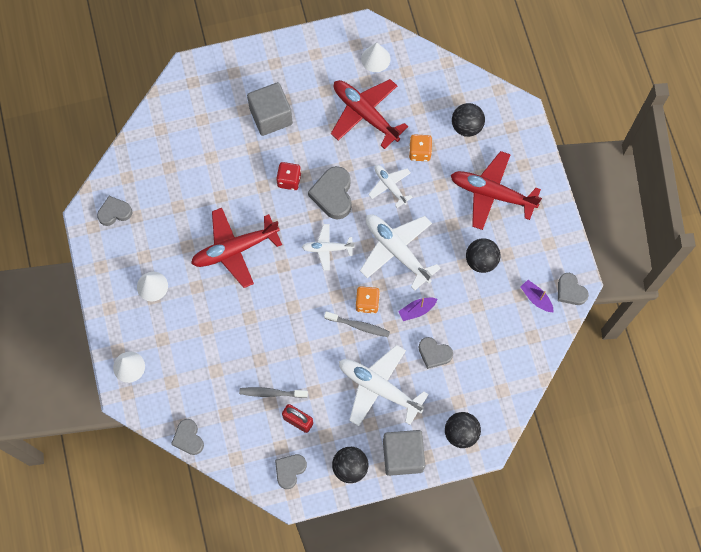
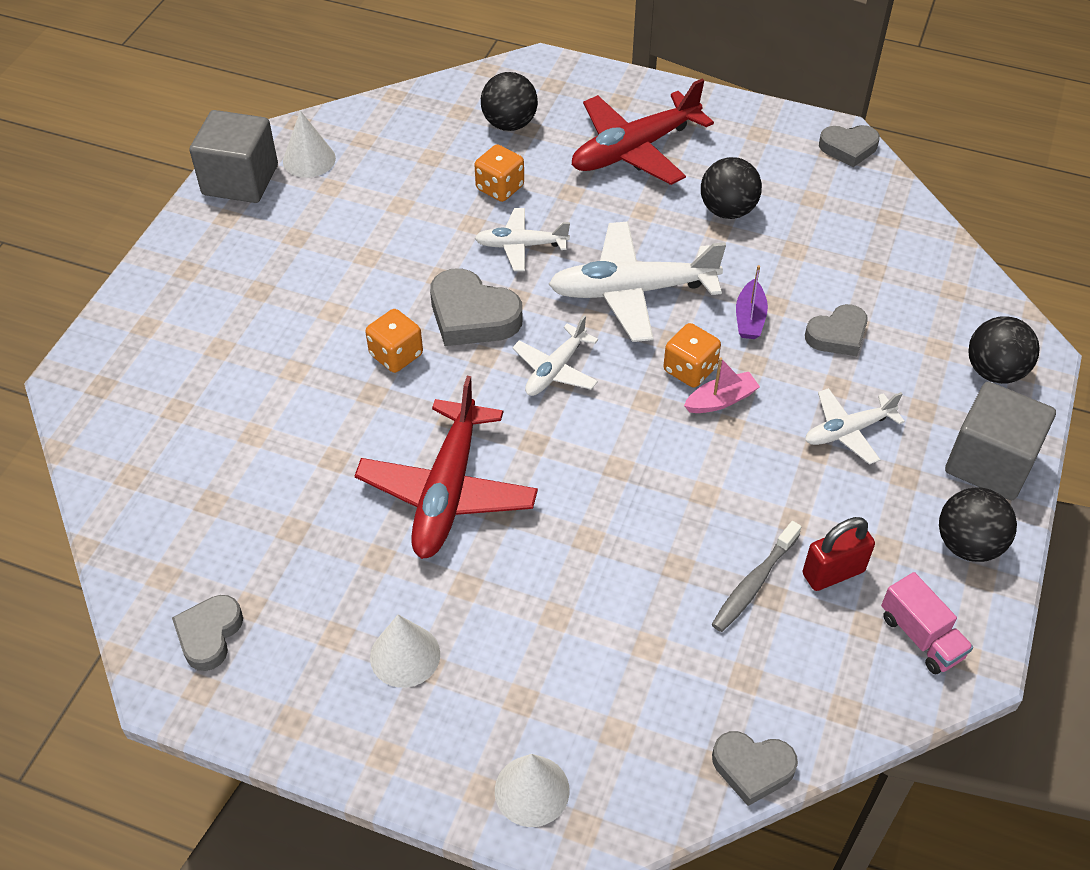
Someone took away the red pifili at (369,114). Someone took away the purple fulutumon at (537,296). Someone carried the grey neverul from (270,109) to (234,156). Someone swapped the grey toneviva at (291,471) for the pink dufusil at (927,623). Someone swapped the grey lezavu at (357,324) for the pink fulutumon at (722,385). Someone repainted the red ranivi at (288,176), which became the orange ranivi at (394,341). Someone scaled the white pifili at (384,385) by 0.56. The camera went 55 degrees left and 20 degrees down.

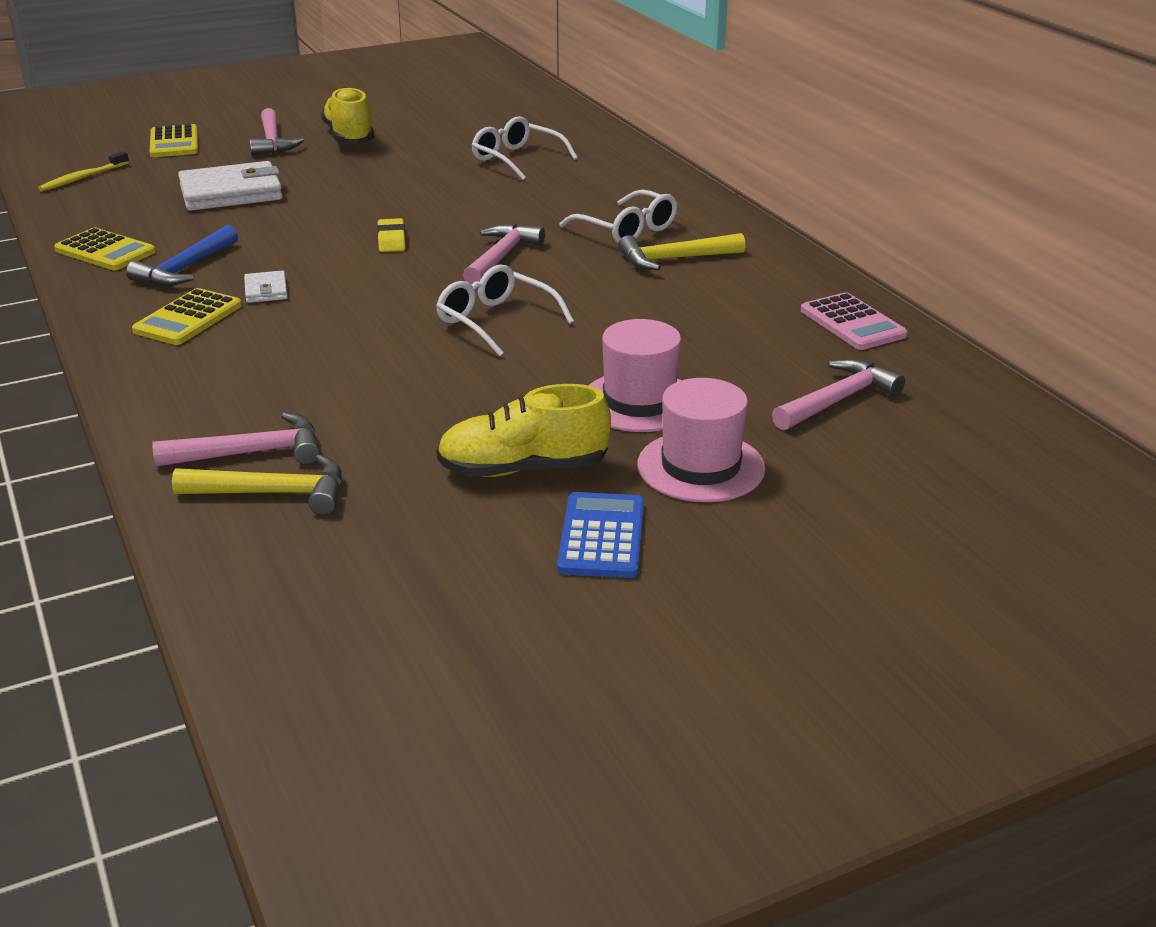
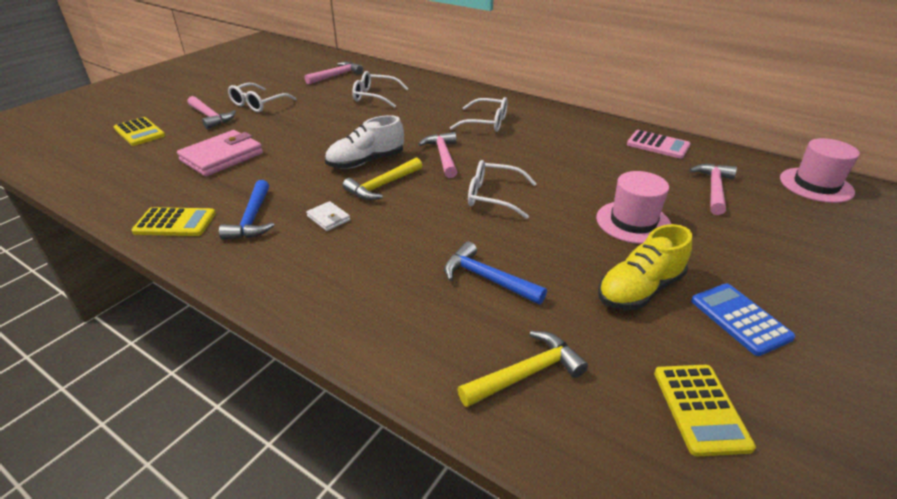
Someone took away the yellow lezavu at (83,171). Someone put down the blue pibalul at (495,272). Someone carried the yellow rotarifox from (187,316) to (705,411). Someone carried the pink pibalul from (236,439) to (334,73). Someone carried the yellow pibalul from (681,251) to (382,178). Someone carried the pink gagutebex from (701,440) to (820,170). Someone swapped the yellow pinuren at (347,115) for the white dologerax at (262,97). Someone swapped the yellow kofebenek at (391,235) for the white pinuren at (364,142). Someone repainted the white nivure at (230,186), which became the pink nivure at (220,153). The camera went 30 degrees left and 5 degrees up.

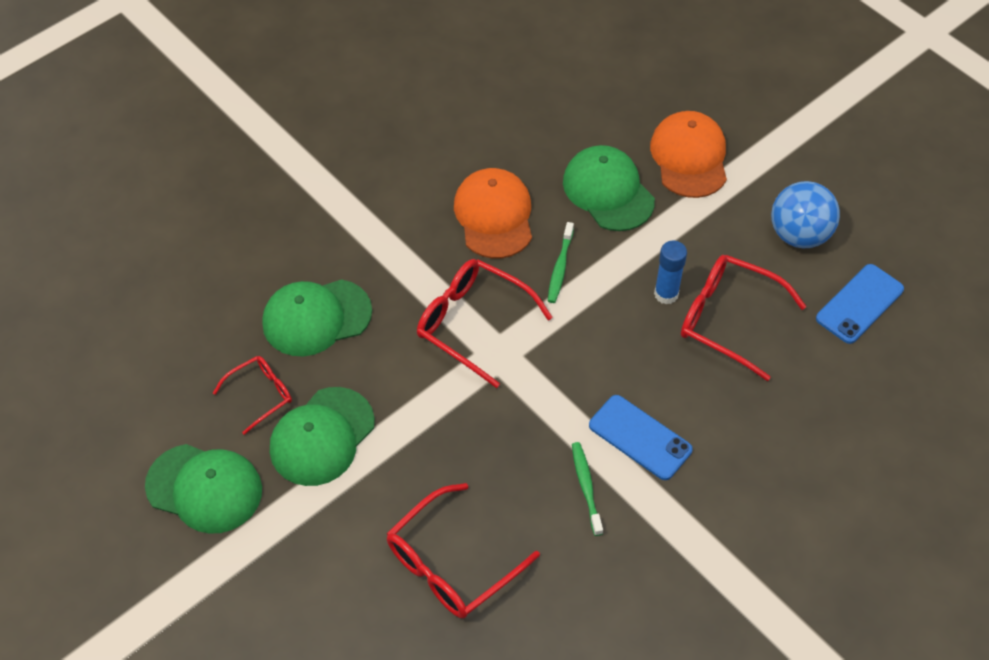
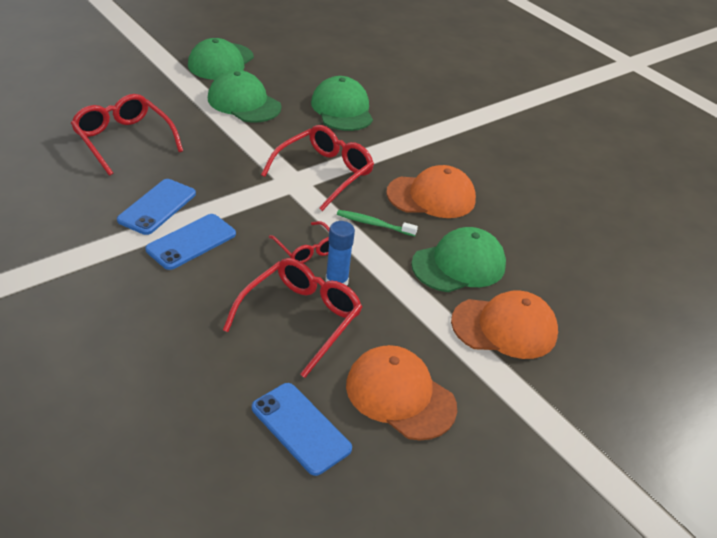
Someone carried the red dologerax from (252,395) to (299,242). Someone swapped the green lezavu at (587,489) for the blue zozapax at (156,207). Someone swapped the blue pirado at (805,214) for the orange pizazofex at (401,393). The camera went 90 degrees right and 15 degrees down.

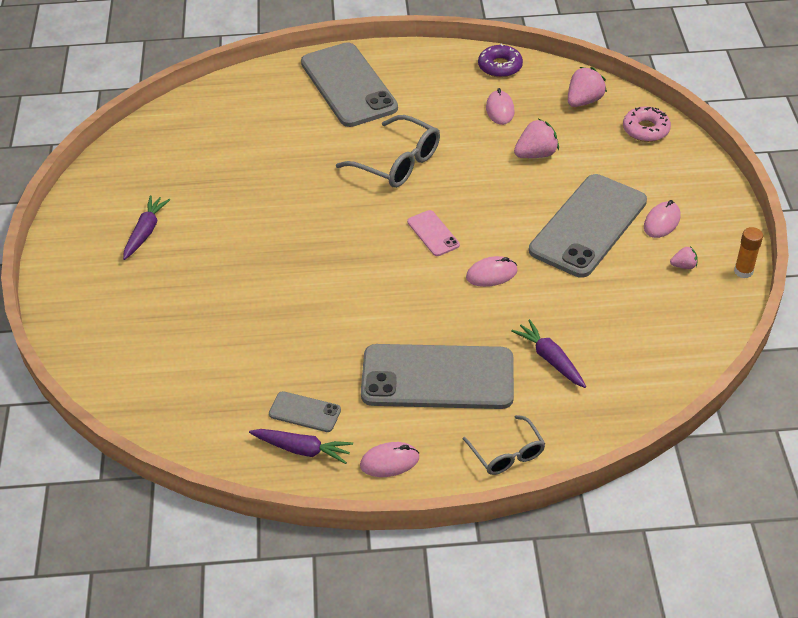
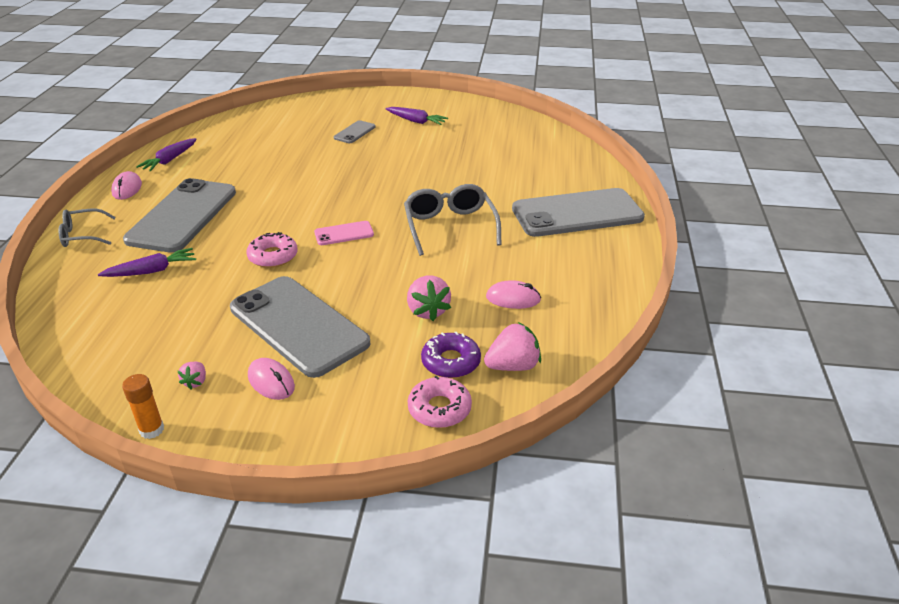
Someone carried the grey zozapax from (305,411) to (355,131). Someone carried the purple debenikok from (500,61) to (451,355). Someone swapped the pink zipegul at (492,271) for the pink debenikok at (271,250). Someone rotated the grey dologerax at (388,151) by 120 degrees clockwise. Someone rotated the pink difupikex at (587,87) by 75 degrees counterclockwise. The camera went 100 degrees right and 10 degrees down.

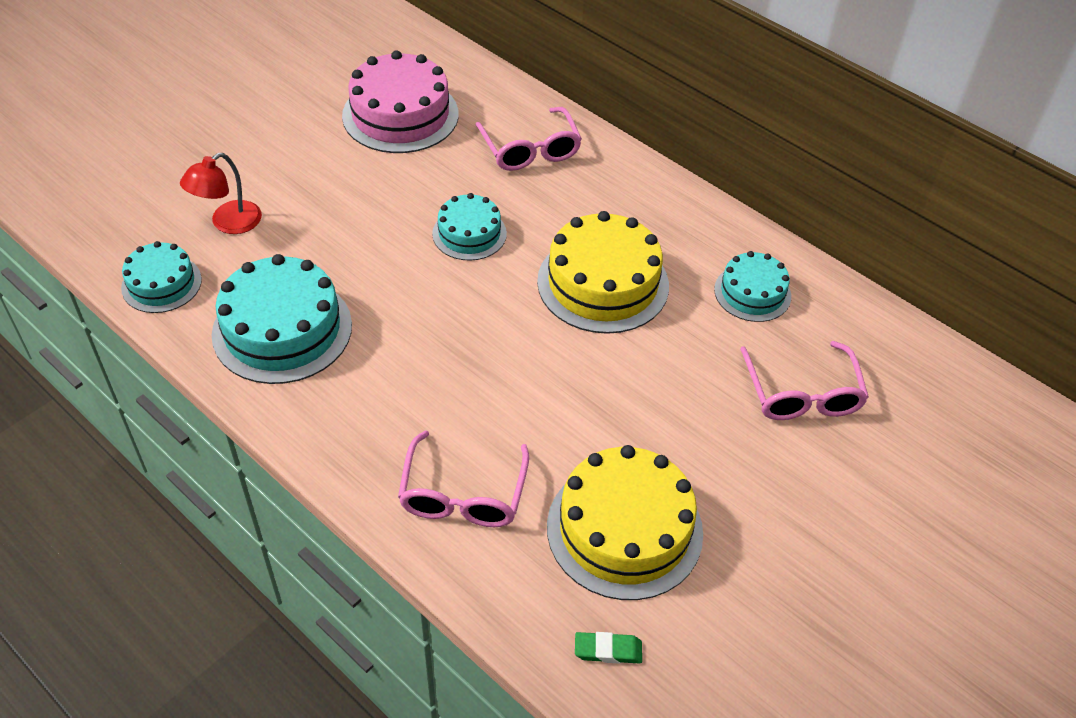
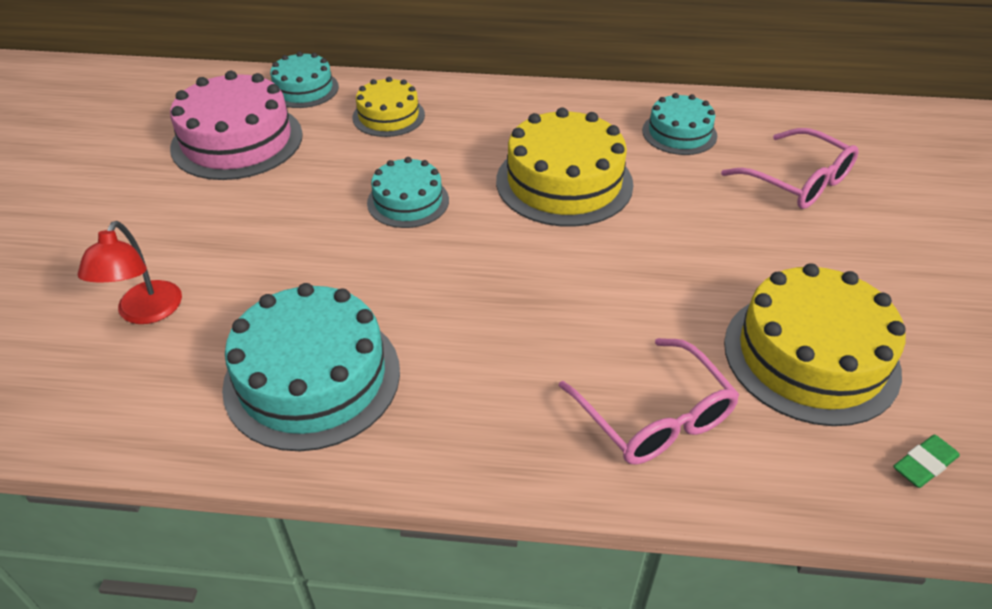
Someone carried the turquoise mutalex from (161,277) to (304,80). Someone swapped the pink dologerax at (528,139) for the yellow mutalex at (389,107). The camera went 35 degrees left and 5 degrees down.

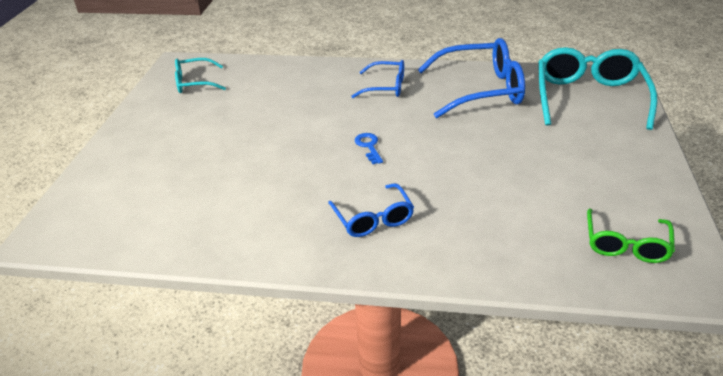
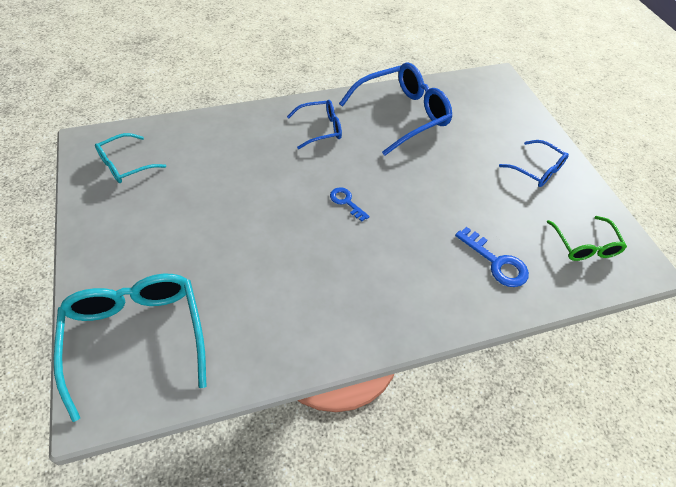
Someone put down the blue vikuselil at (492,257). Someone carried the blue dologerax from (371,210) to (534,163). Someone carried the turquoise dologerax from (597,88) to (130,348). The camera went 30 degrees left and 15 degrees up.

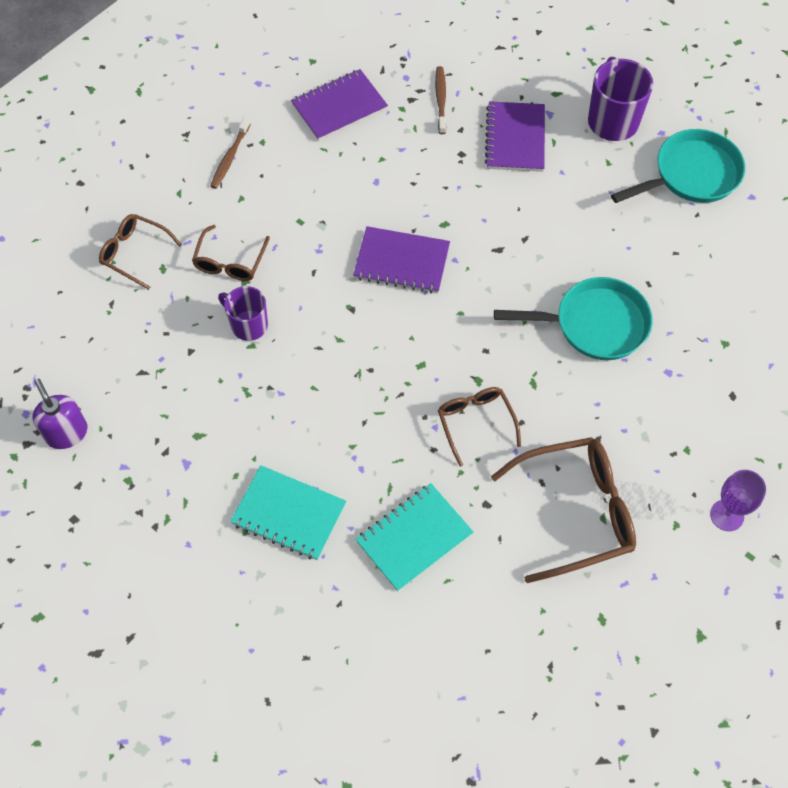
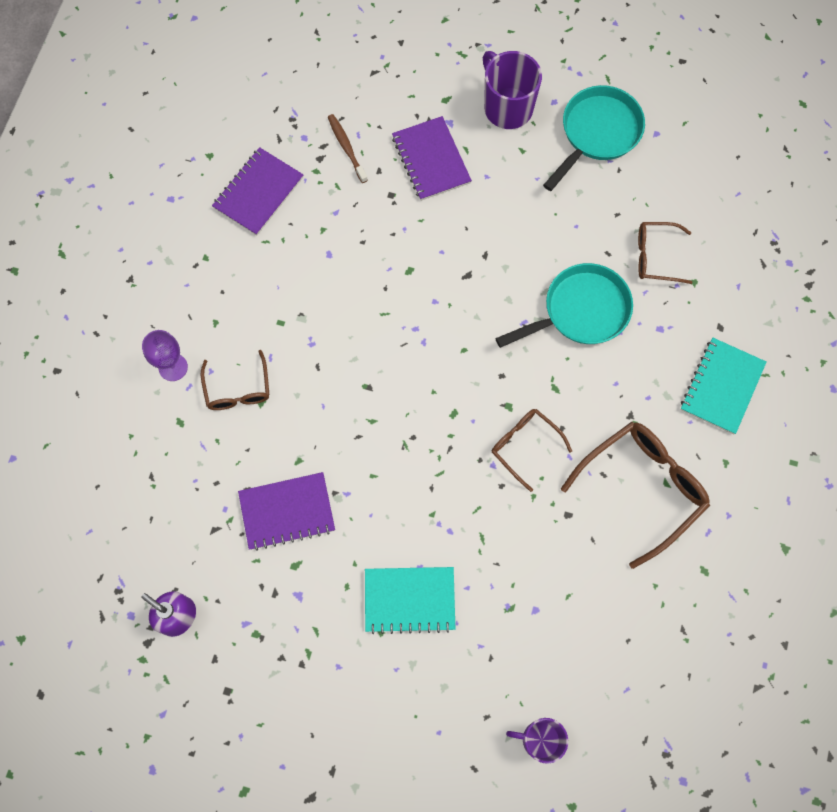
Someone took away the brown lezavu at (230,153). Someone carried the brown dologerax from (140,252) to (665,253). Someone carried the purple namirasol from (243,313) to (537,741). Someone carried the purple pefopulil from (401,259) to (286,511). Someone carried the turquoise pefopulil from (414,537) to (723,386). Someone carried the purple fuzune from (738,500) to (165,355). The camera went 25 degrees left and 10 degrees up.

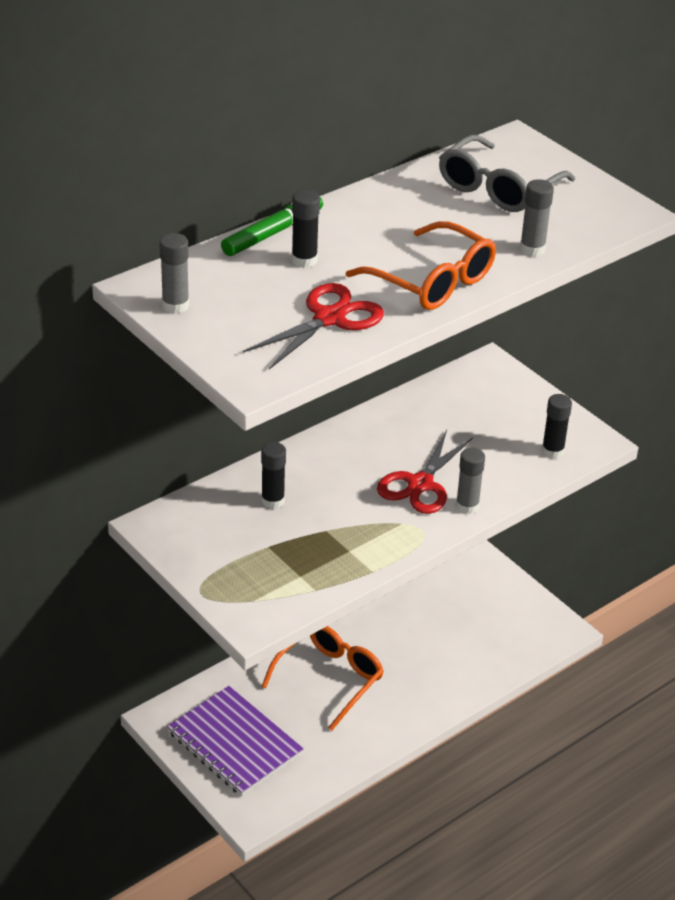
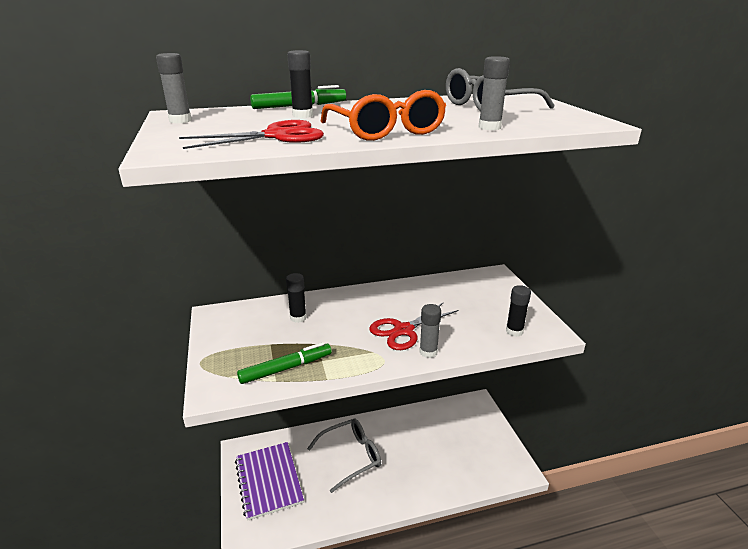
Someone put down the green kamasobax at (284,363). Someone repainted the orange dologerax at (322,678), which became the grey dologerax at (344,456). The camera went 25 degrees right and 10 degrees down.

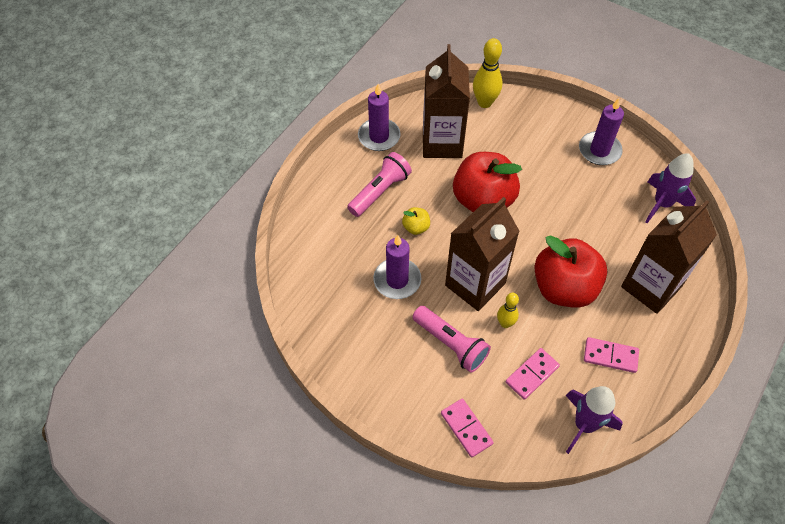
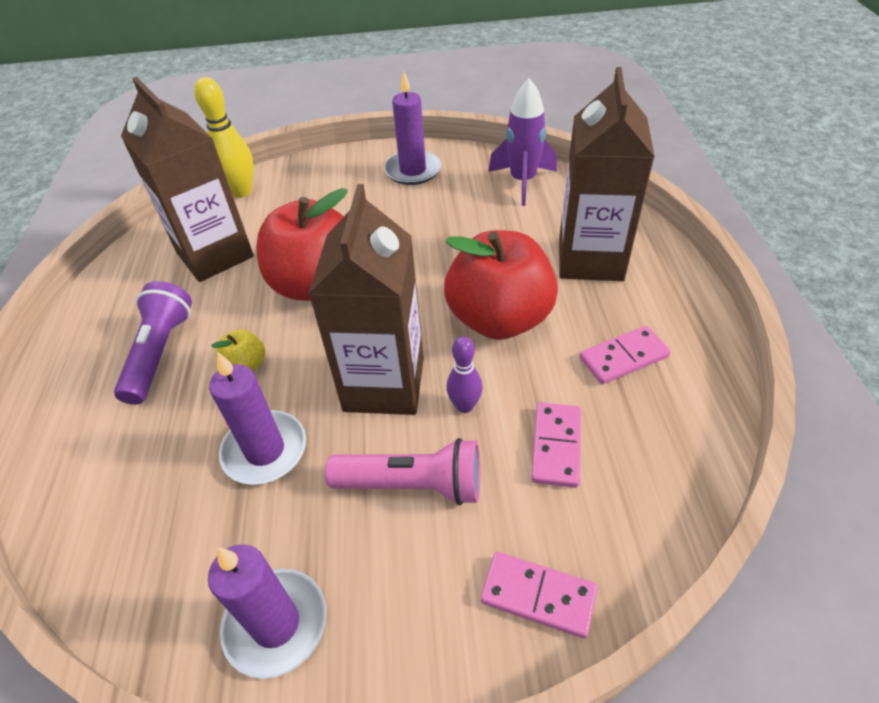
Someone took away the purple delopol at (594,420). Someone carried the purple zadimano from (379,117) to (267,611). Someone repainted the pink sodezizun at (379,184), which became the purple sodezizun at (153,343). Someone repainted the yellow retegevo at (508,310), which became the purple retegevo at (464,374). The camera went 35 degrees left and 10 degrees down.

